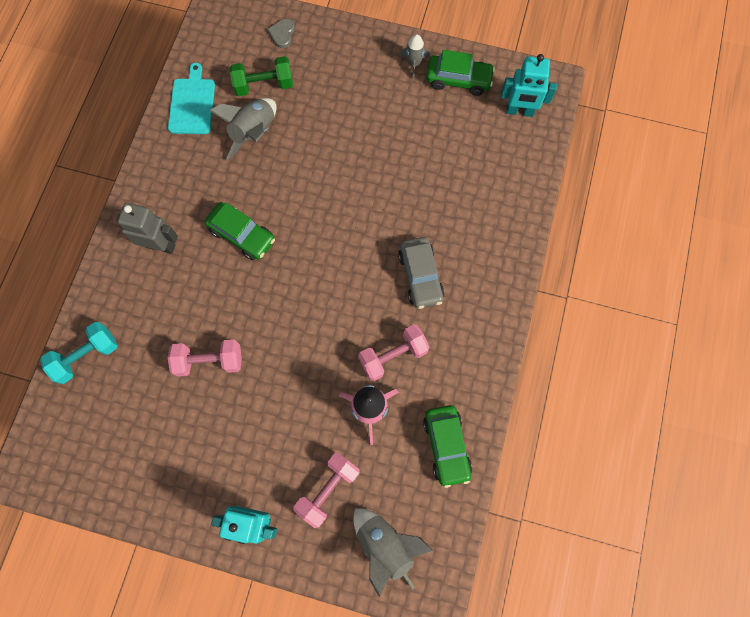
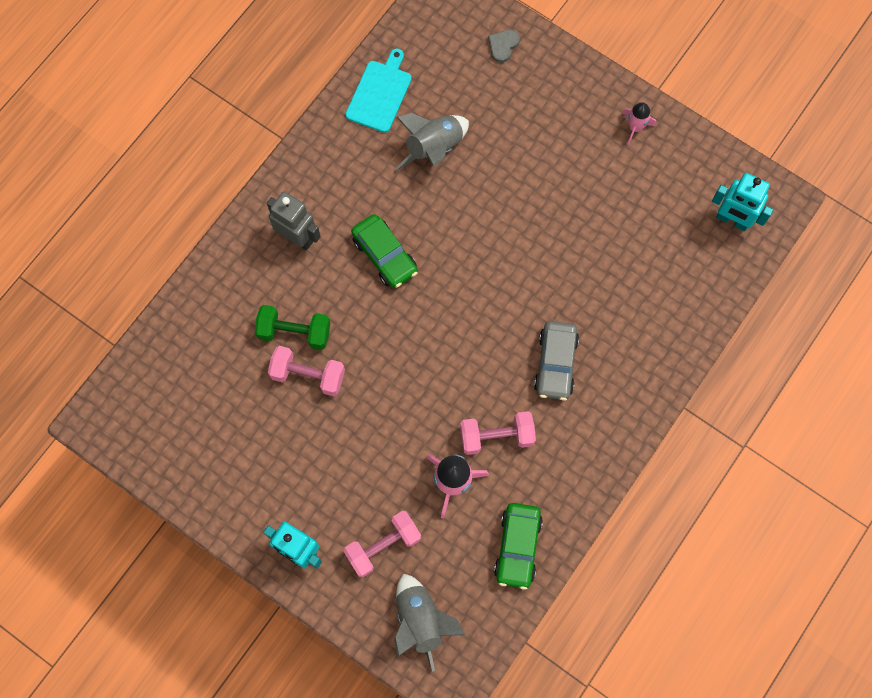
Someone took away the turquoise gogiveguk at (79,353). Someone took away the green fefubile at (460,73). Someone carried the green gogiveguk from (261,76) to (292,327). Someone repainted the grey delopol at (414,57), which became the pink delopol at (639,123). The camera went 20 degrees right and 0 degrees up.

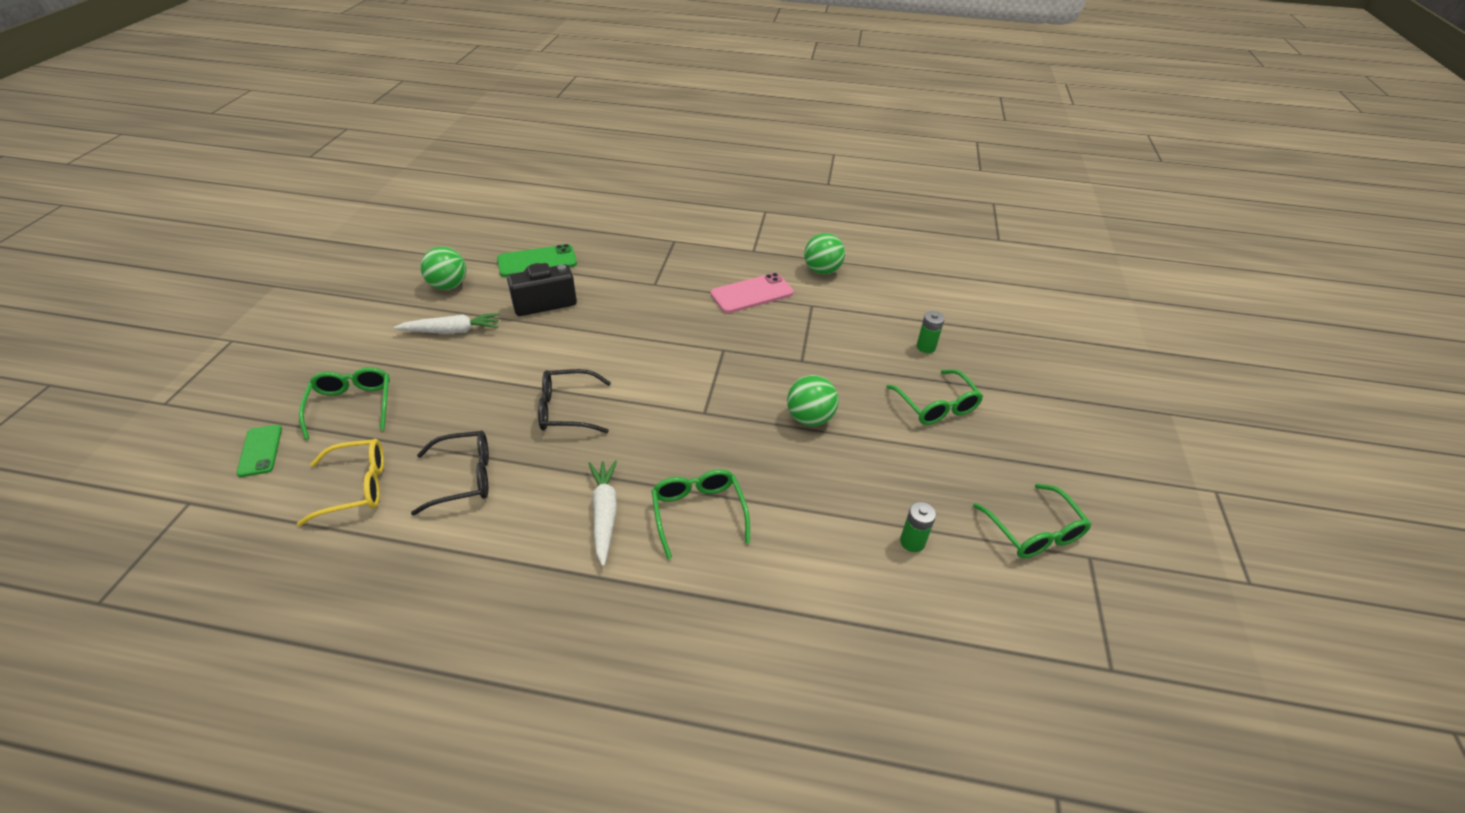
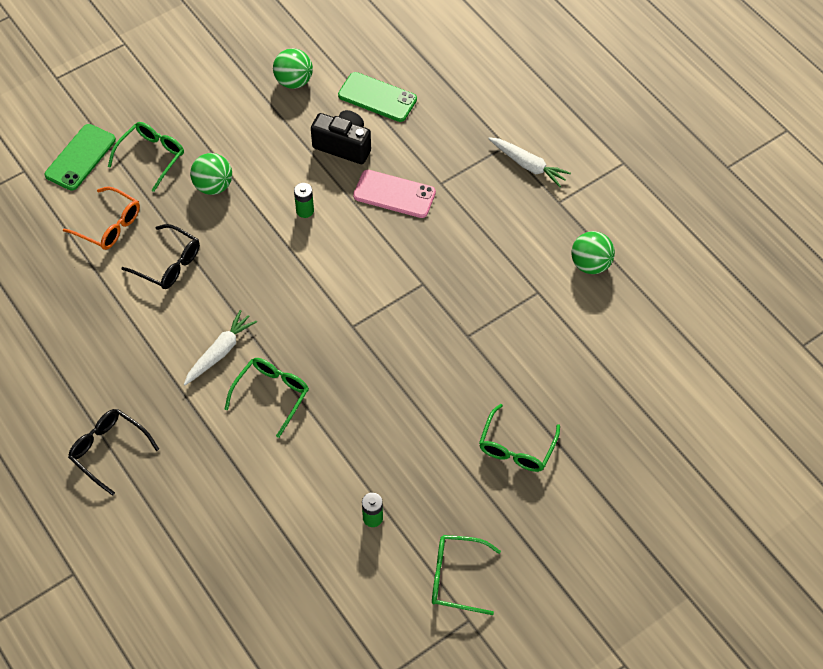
Someone carried the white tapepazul from (446,323) to (529,162). Someone carried the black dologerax from (574,401) to (113,452). Someone carried the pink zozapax from (752,293) to (394,194). Someone carried the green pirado from (813,400) to (211,174). Someone carried the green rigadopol from (931,332) to (304,200). Someone repainted the yellow dologerax at (340,482), which became the orange dologerax at (101,218). Someone rotated the green dologerax at (1032,521) by 75 degrees clockwise. Someone scaled the green zozapax at (259,451) by 1.57. The camera went 45 degrees right and 15 degrees up.

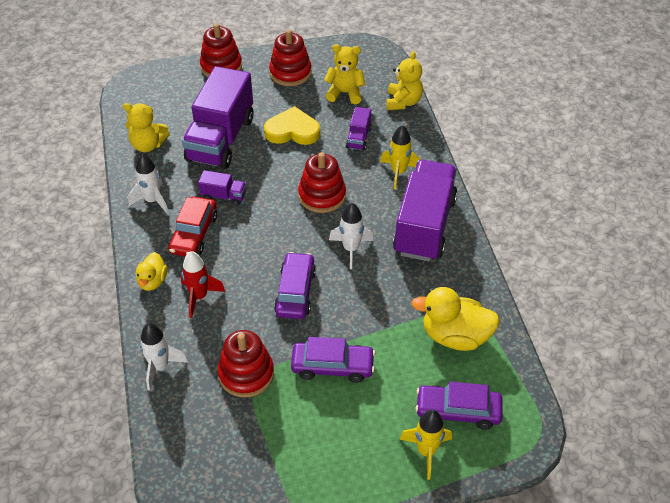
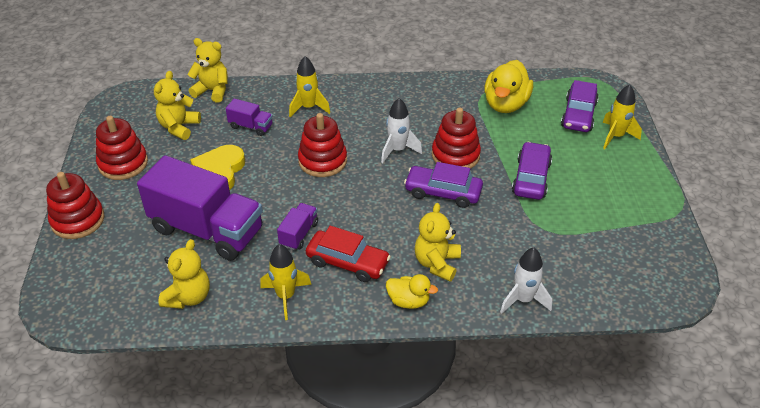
Someone took away the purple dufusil at (425,211). Someone carried the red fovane from (246,364) to (456,138). Someone swapped the red delopol at (203,284) for the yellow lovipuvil at (438,242). Someone repainted the white delopol at (148,184), which became the yellow delopol at (286,282). The camera went 80 degrees left and 5 degrees down.

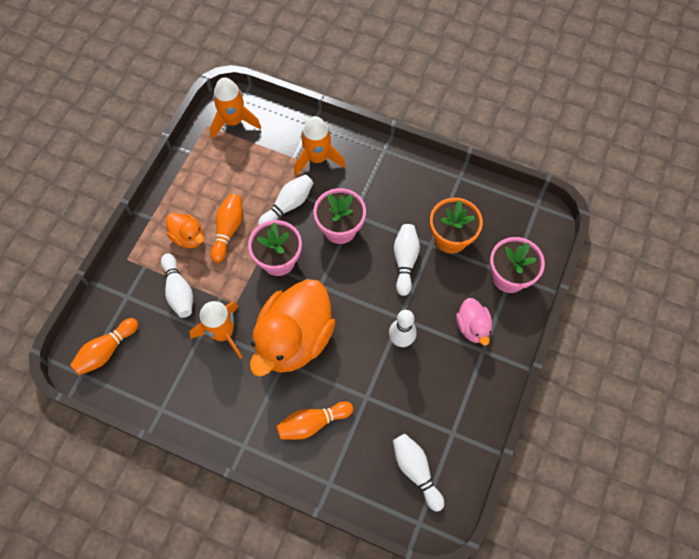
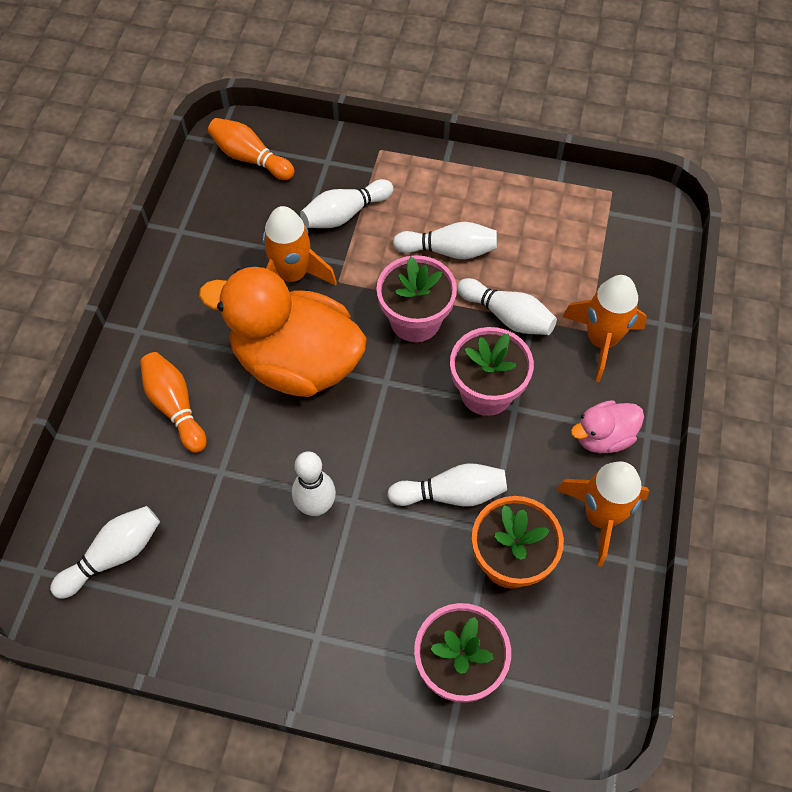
Someone took away the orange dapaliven at (185,230). Someone carried the orange delopol from (235,108) to (602,514). Someone carried the pink dapaliven from (474,322) to (607,426). Someone repainted the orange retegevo at (226,228), which became the white retegevo at (445,240). The camera went 80 degrees right and 5 degrees down.

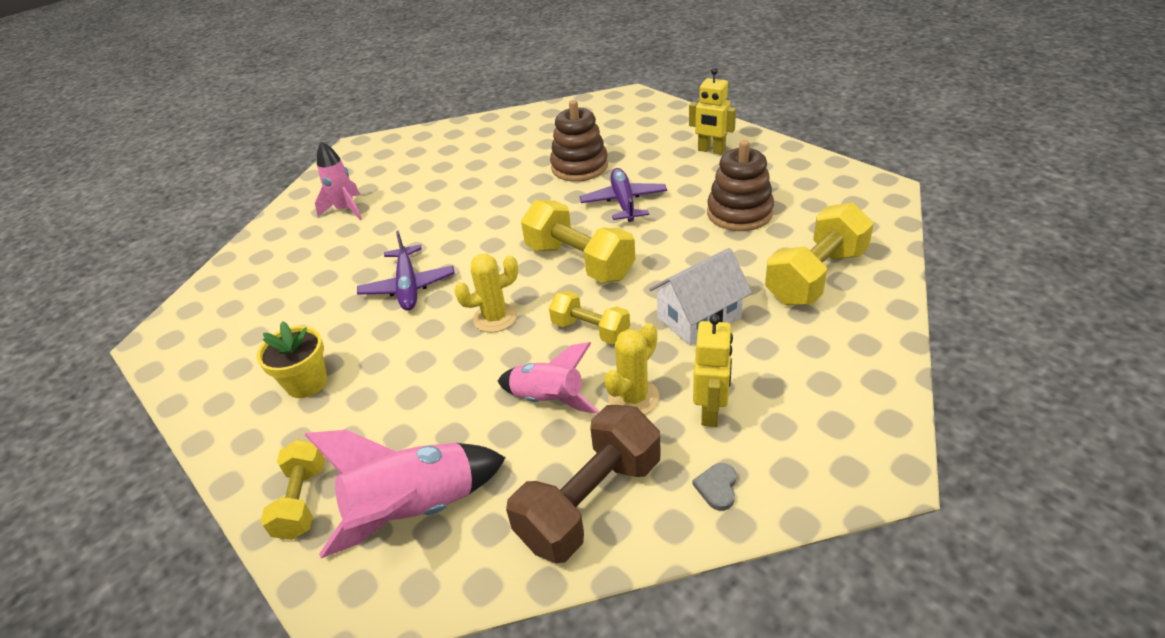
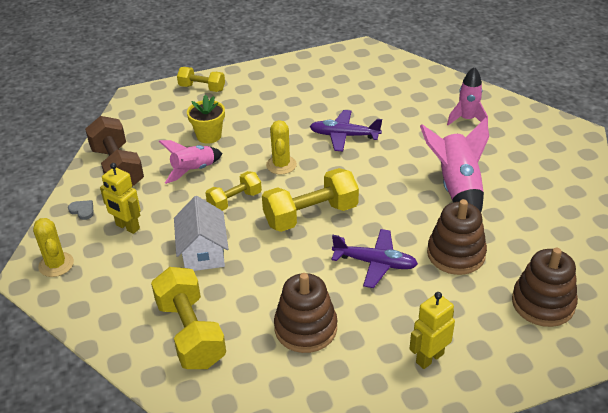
Someone put down the brown fovane at (545,287). Someone carried the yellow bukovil from (292,359) to (206,119). Someone carried the pink delopol from (405,494) to (454,165). Someone carried the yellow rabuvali from (632,369) to (53,247). The camera went 110 degrees right and 0 degrees up.

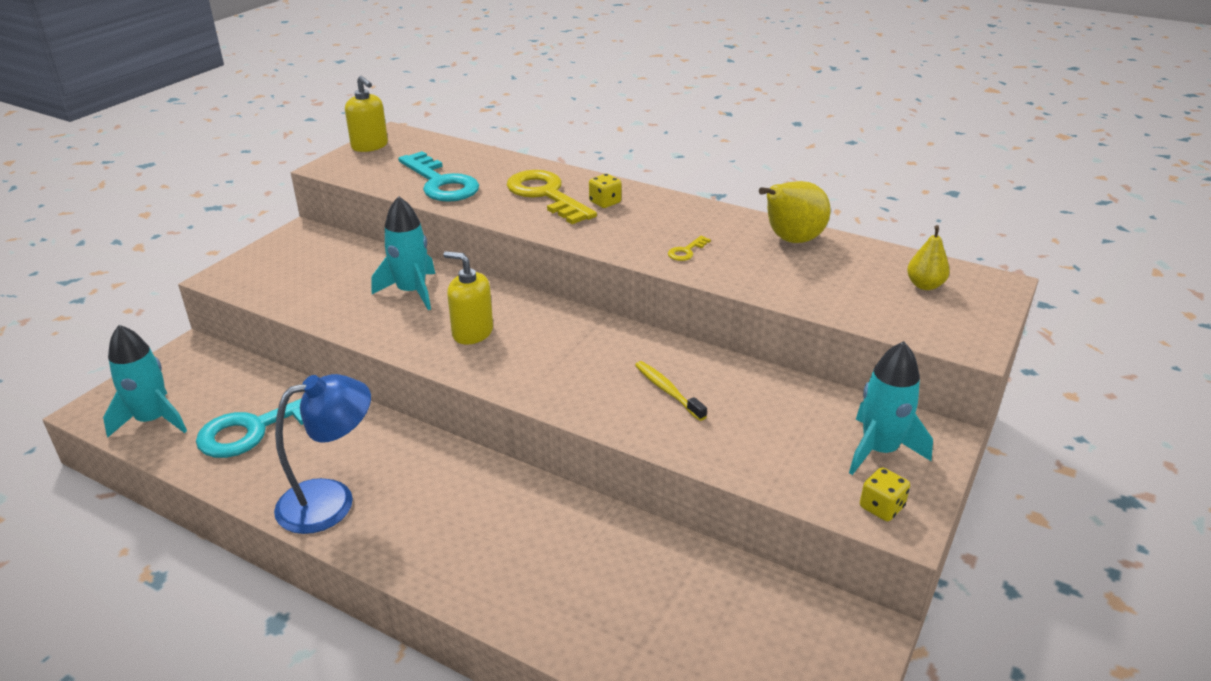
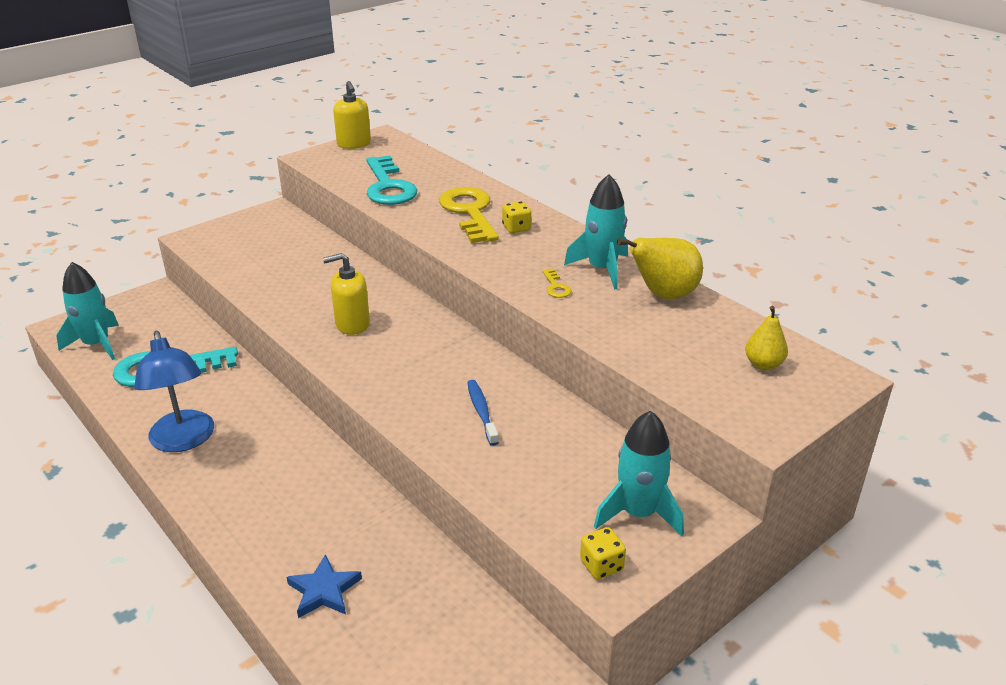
Someone put down the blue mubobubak at (324,586). Someone carried the turquoise delopol from (403,253) to (596,232). Someone repainted the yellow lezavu at (671,391), which became the blue lezavu at (483,413). Someone rotated the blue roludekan at (322,454) by 75 degrees clockwise. Someone rotated the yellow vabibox at (468,297) by 60 degrees counterclockwise. Someone rotated the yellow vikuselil at (689,248) by 75 degrees counterclockwise. The camera went 20 degrees right and 0 degrees up.

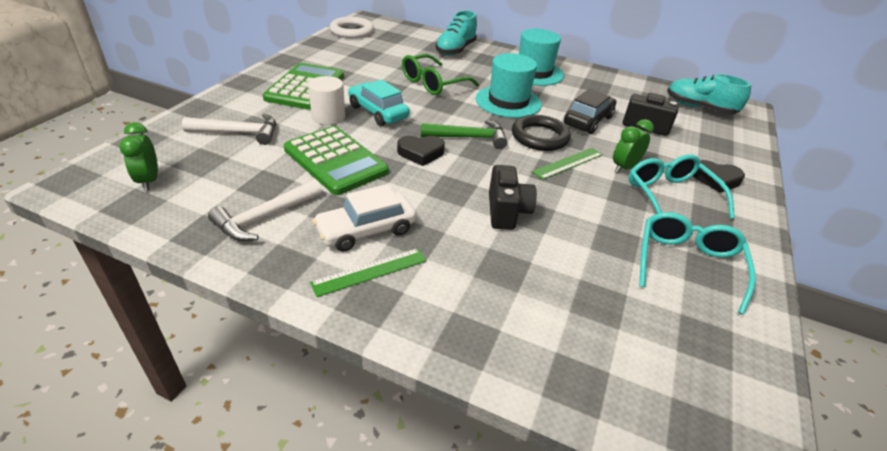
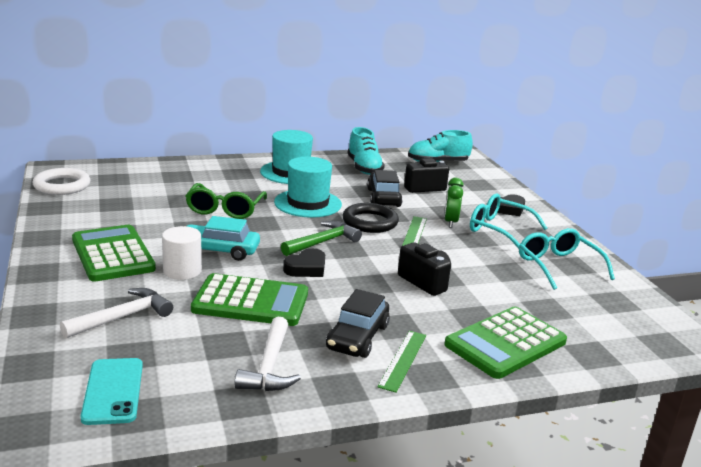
Someone put down the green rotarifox at (505,343). Someone carried the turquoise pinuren from (456,33) to (366,151). Someone swapped the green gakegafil at (138,156) for the turquoise zozapax at (111,391). Someone repainted the white fefubile at (364,218), which became the black fefubile at (358,323). The camera went 40 degrees left and 15 degrees down.

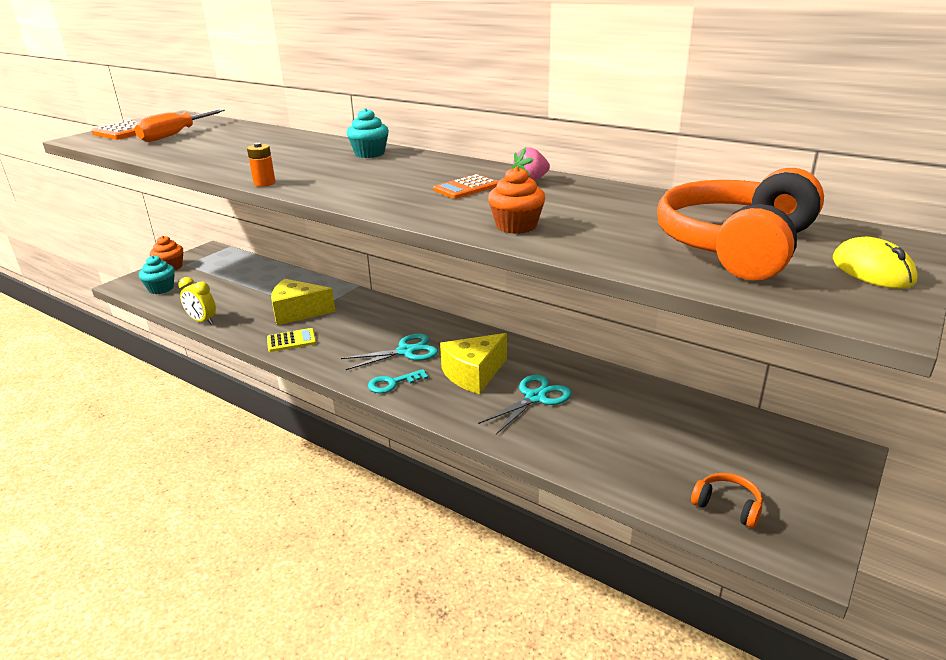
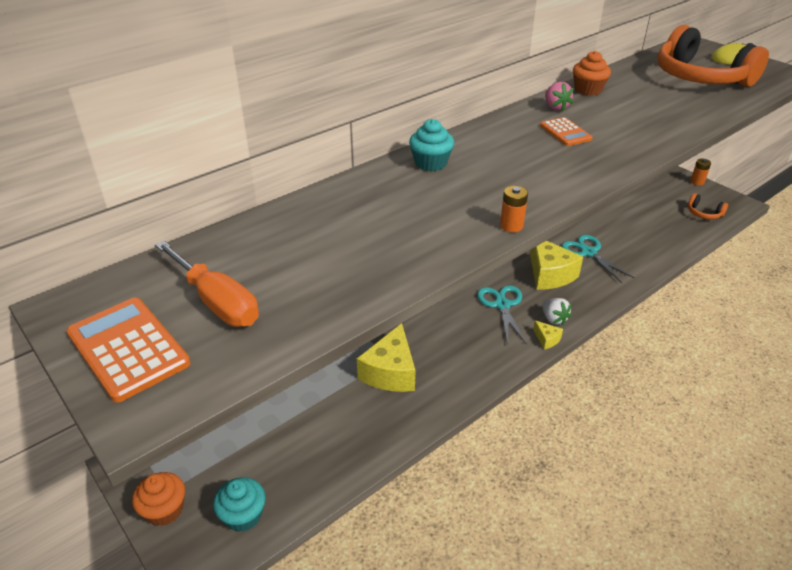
Someone took away the yellow gakegafil at (197,300). Someone took away the yellow rotarifox at (291,340). Someone put down the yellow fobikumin at (548,334). Someone put down the orange rigadopol at (701,171). Someone carried the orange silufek from (516,200) to (592,73). Someone swapped the turquoise vikuselil at (398,381) for the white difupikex at (557,311). Someone rotated the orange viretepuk at (727,500) by 105 degrees counterclockwise. The camera went 75 degrees left and 10 degrees up.

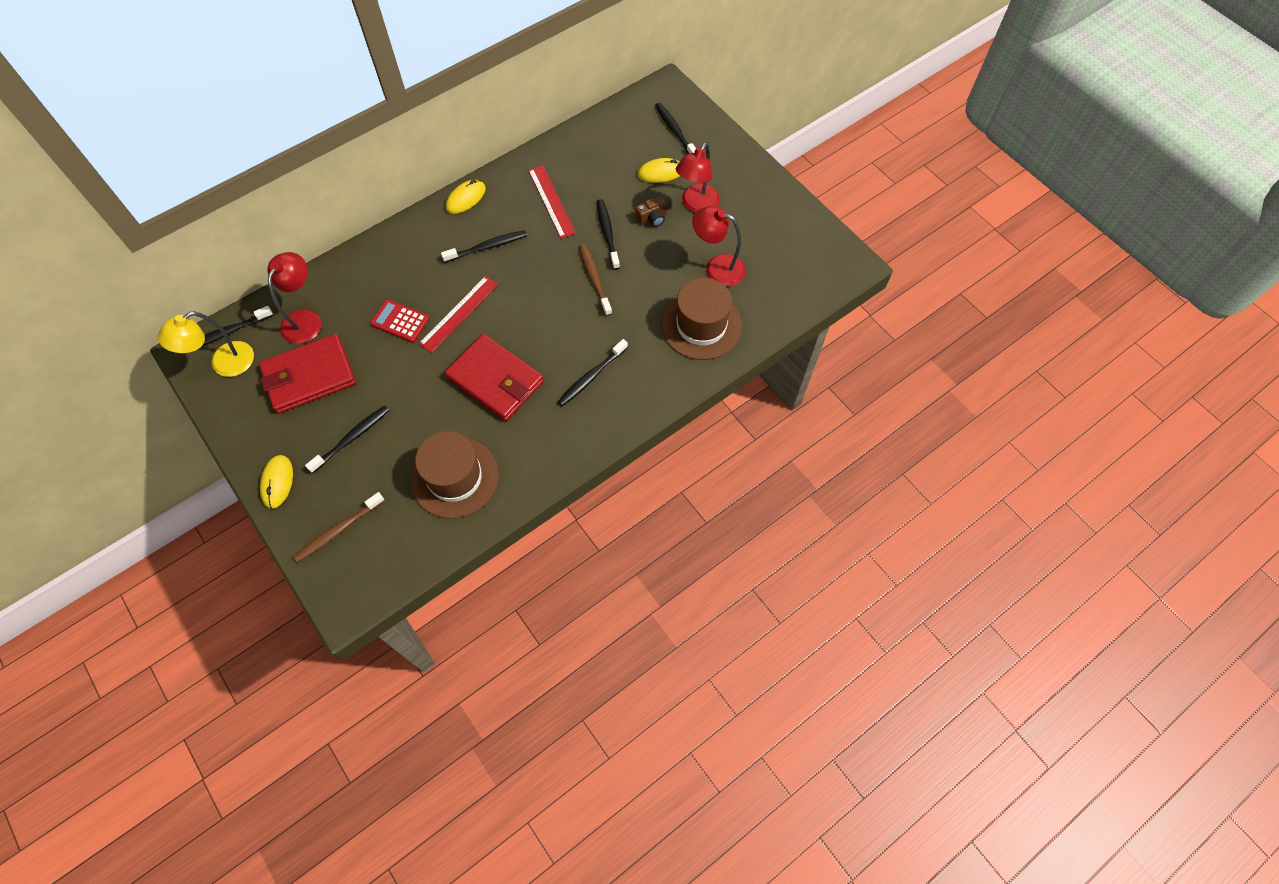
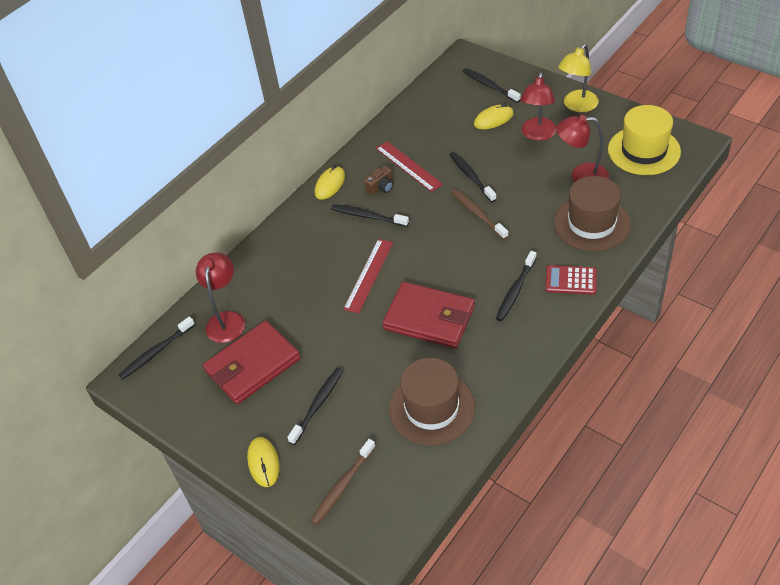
Someone put down the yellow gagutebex at (644,140). Someone carried the yellow roludekan from (206,344) to (578,78). Someone carried the red rotarifox from (400,321) to (571,280). Someone carried the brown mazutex from (651,211) to (378,180). Someone rotated the black lezavu at (484,246) by 120 degrees counterclockwise. The camera went 10 degrees left and 15 degrees down.

